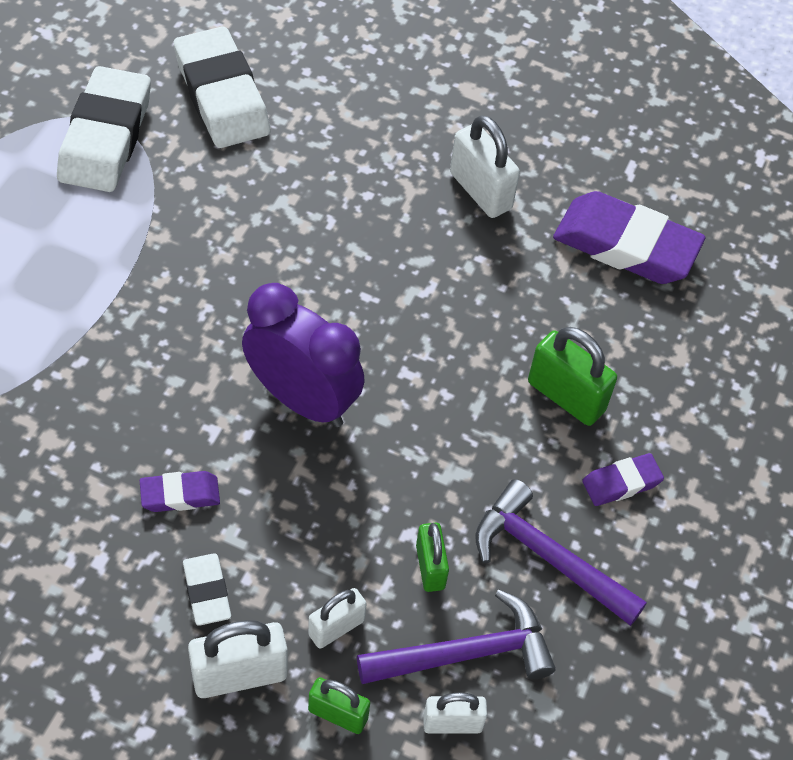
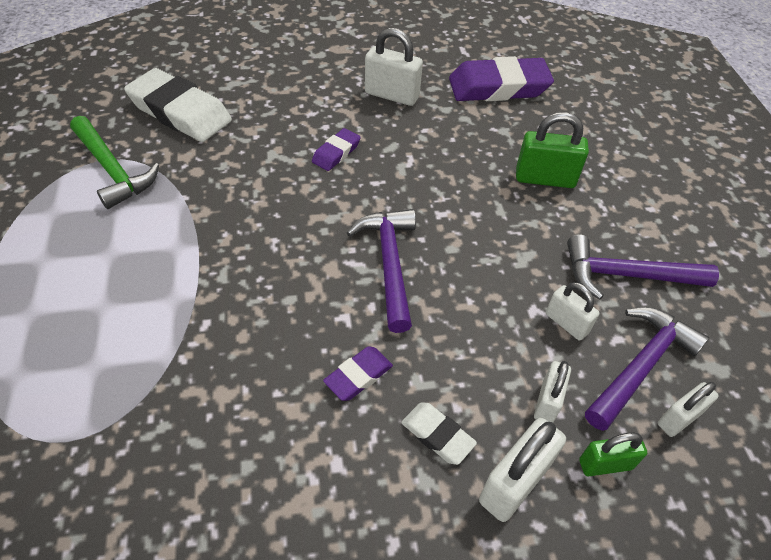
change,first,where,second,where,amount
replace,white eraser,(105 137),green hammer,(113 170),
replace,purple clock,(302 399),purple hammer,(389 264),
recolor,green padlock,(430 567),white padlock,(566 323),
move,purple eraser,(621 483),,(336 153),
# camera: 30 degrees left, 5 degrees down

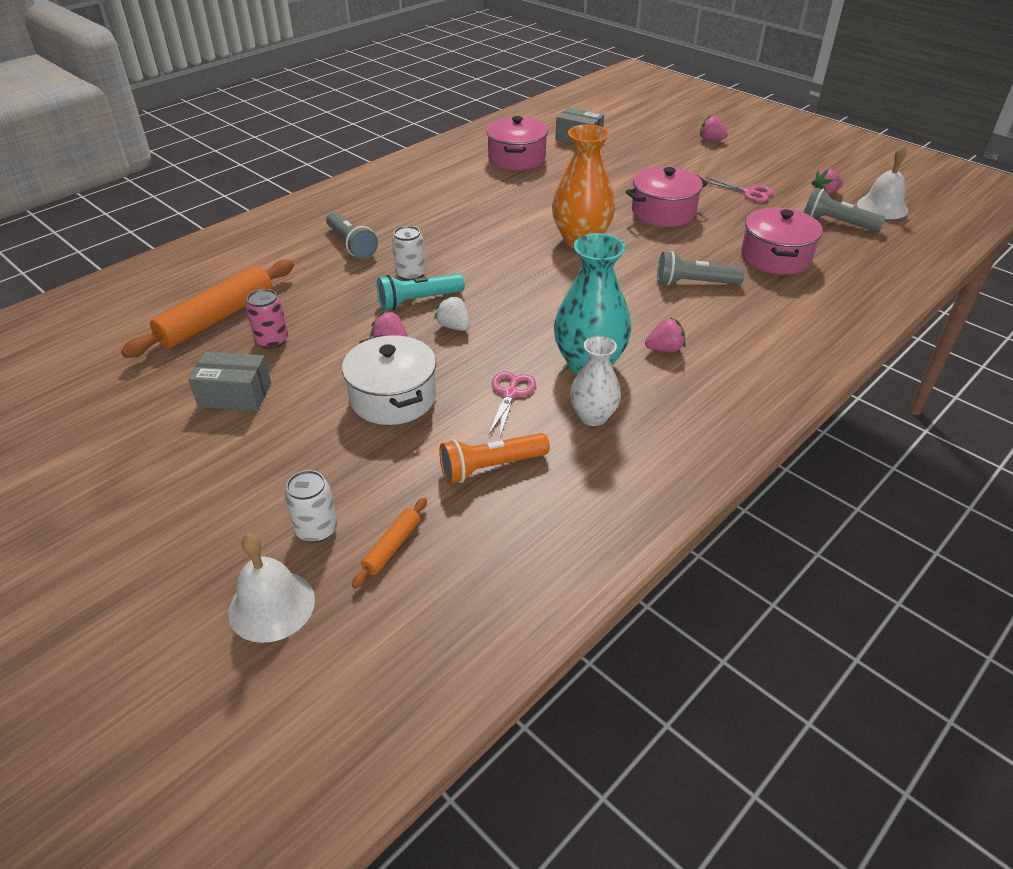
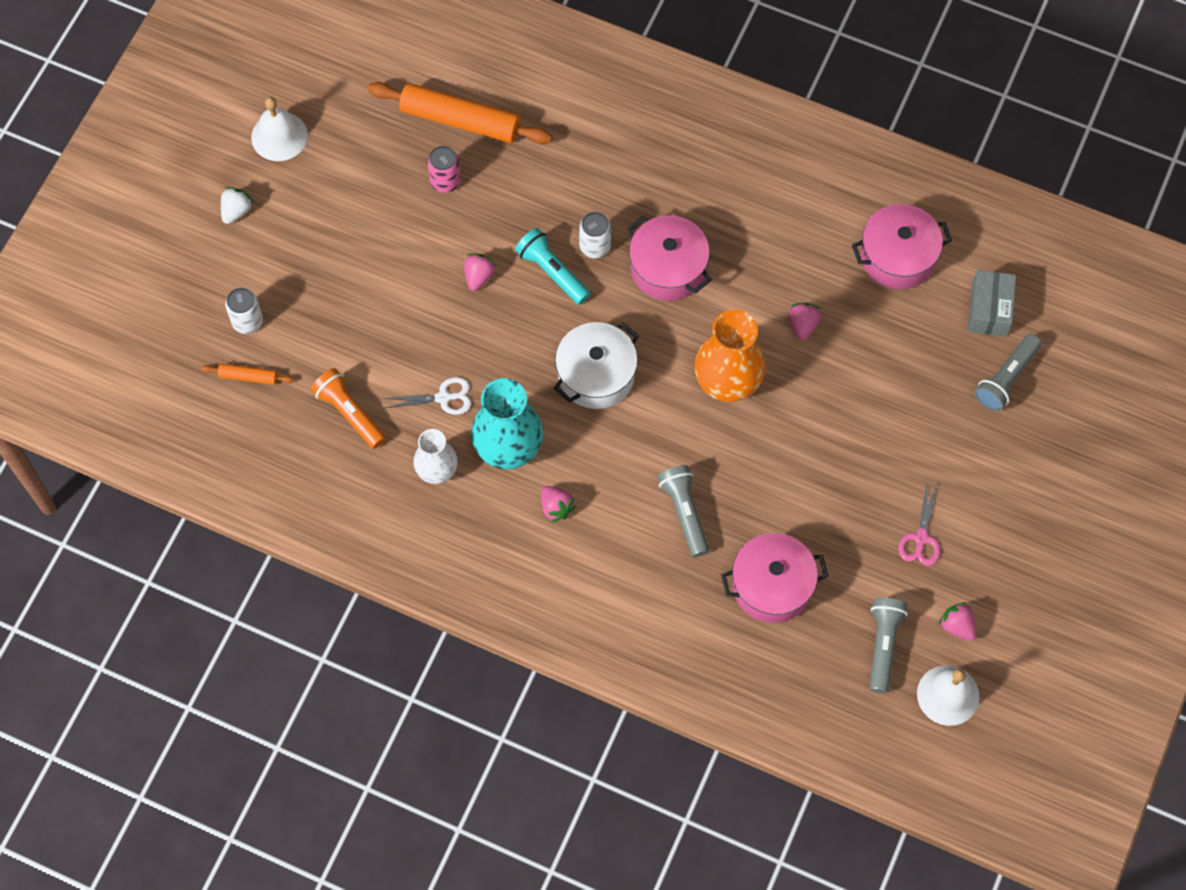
change,first,where,second,where,amount
delete,grey box,(235 395),,,
move,white bell,(271 605),,(279 136),
move,grey flashlight,(351 244),,(1006 379),
move,white pot,(393 398),,(596 375),
move,white strawberry,(454 326),,(236 211),
recolor,pink scissors,(510 394),white scissors,(443 398),
move,pink pot,(663 212),,(668 268),
move,pink strawberry,(711 140),,(803 325),
# camera: 70 degrees right, 25 degrees up

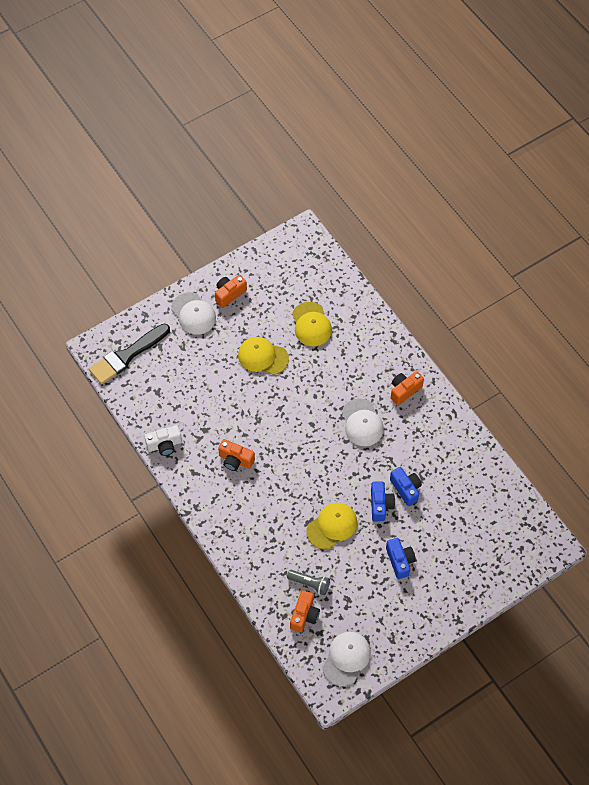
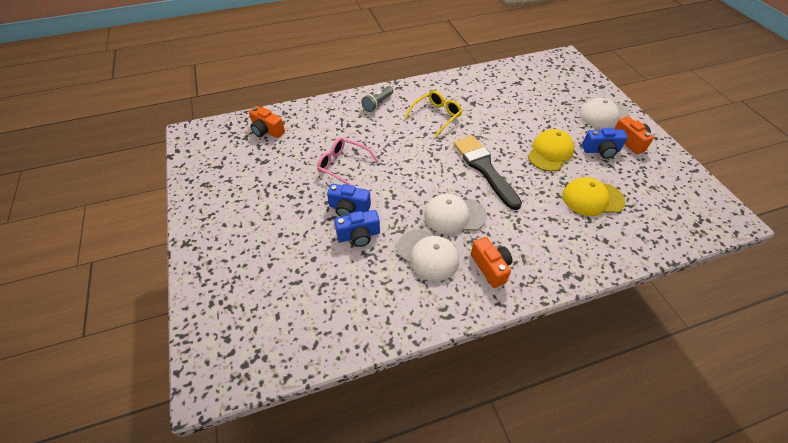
change,first,where,second,where,amount
move,black brush,(127 356),,(484 168),
delete,white camera,(164 445),,,
replace,orange camera,(235 460),yellow glasses,(436 116),
move,grey flashlight,(310 584),,(378 103),
replace,yellow cap,(332 526),pink glasses,(342 166),
move,white cap,(346 659),,(427 255),
move,blue camera,(400 561),,(601 151),
# camera: 105 degrees right, 10 degrees down

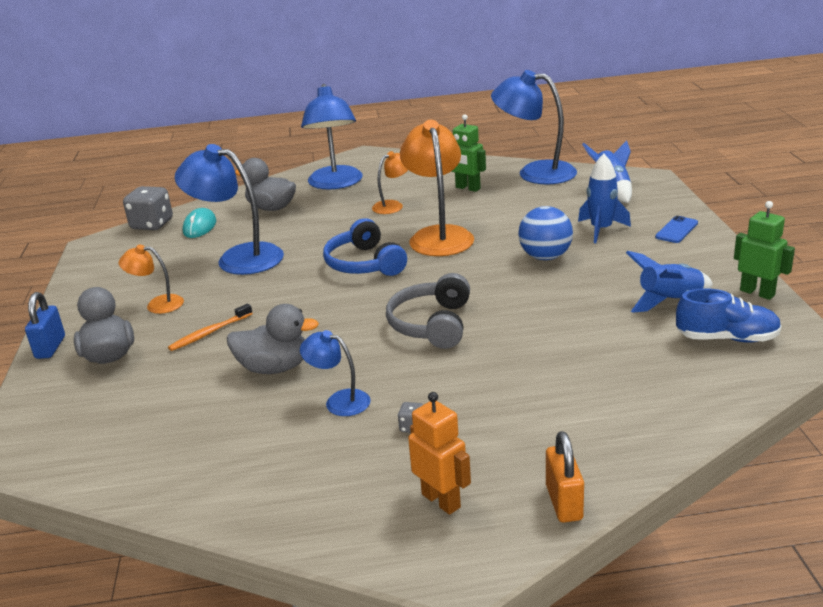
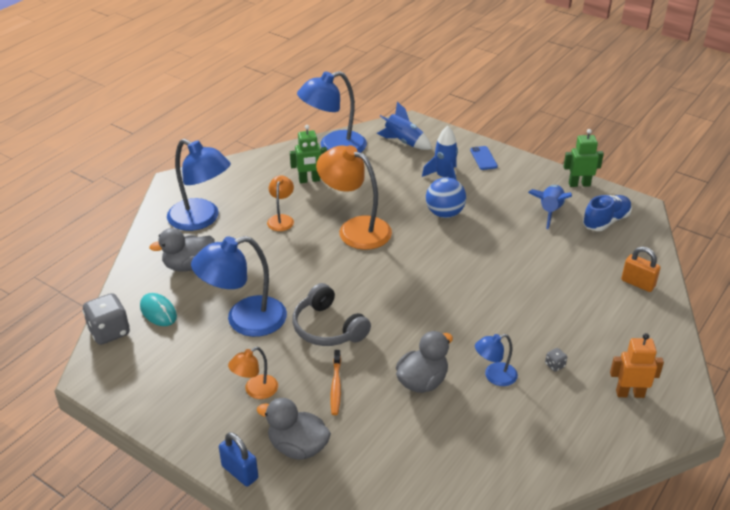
change,first,where,second,where,amount
delete,blue headphones,(364 264),,,
move,grey headphones,(432 324),,(328 328),
move,orange padlock,(564 502),,(638 283),
# camera: 50 degrees left, 10 degrees up

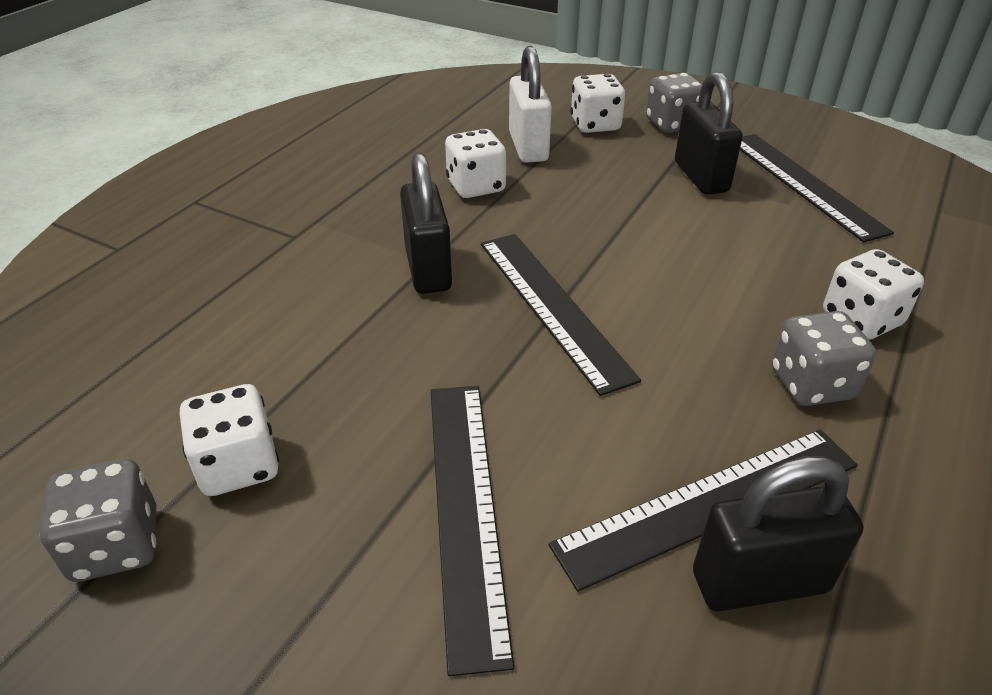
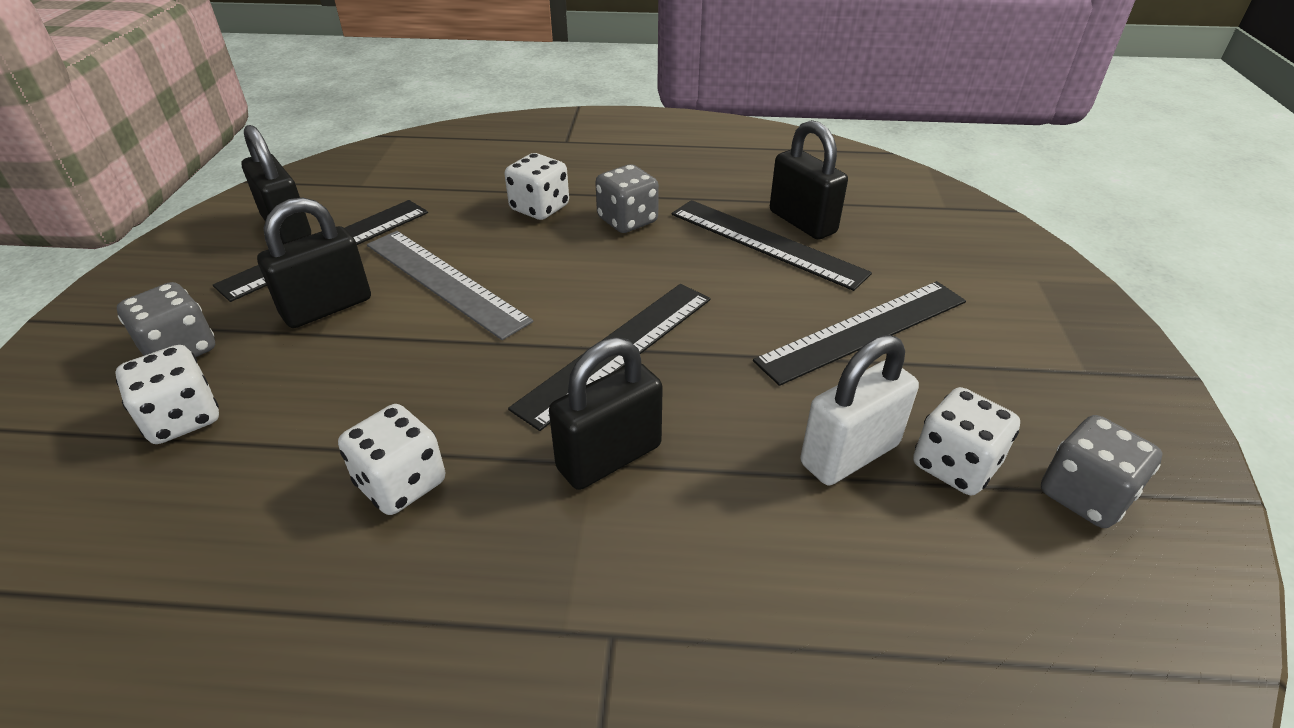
change,first,where,second,where,amount
move,white padlock,(528 147),,(849 454),
insert,,,black padlock,(287 227),
insert,,,grey ruler,(445 281),
# camera: 115 degrees left, 0 degrees up

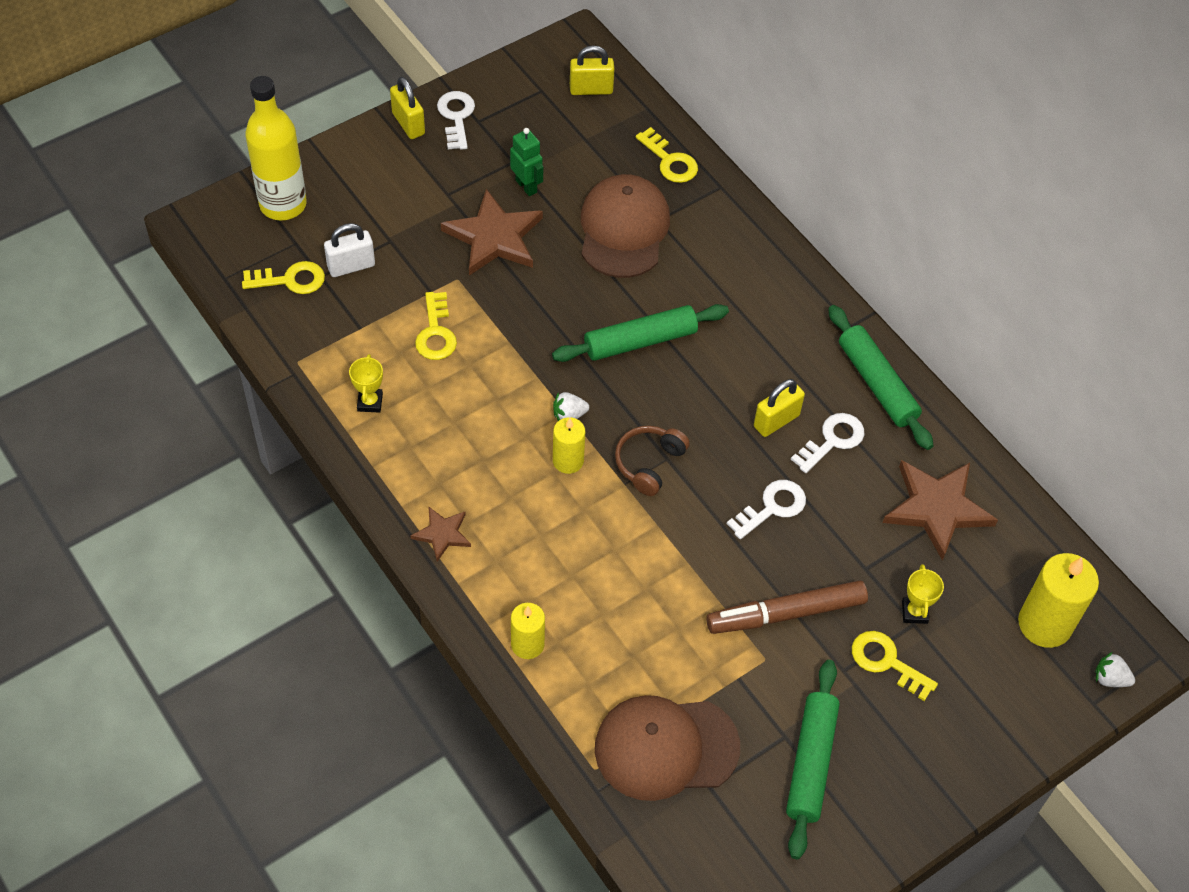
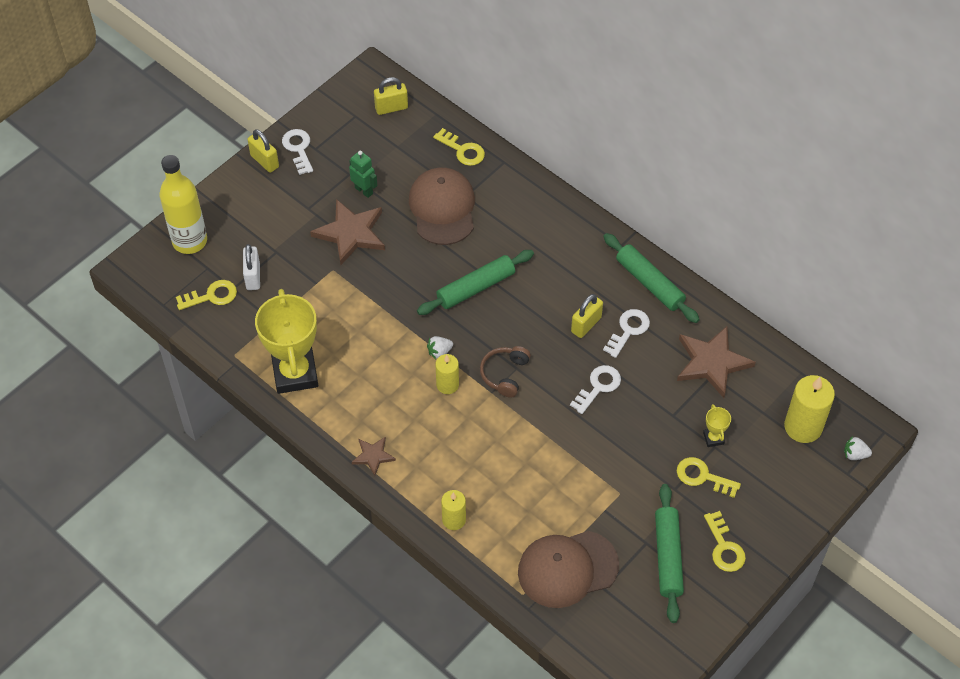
change,first,where,second,where,amount
rotate,white padlock,(351 266),,(253 276),60 degrees counterclockwise
resize,yellow trophy,(370 402),,(295 373),x2.43
move,yellow key,(436 333),,(724 547),
delete,brown marker,(786 613),,,
# camera: 10 degrees left, 0 degrees up

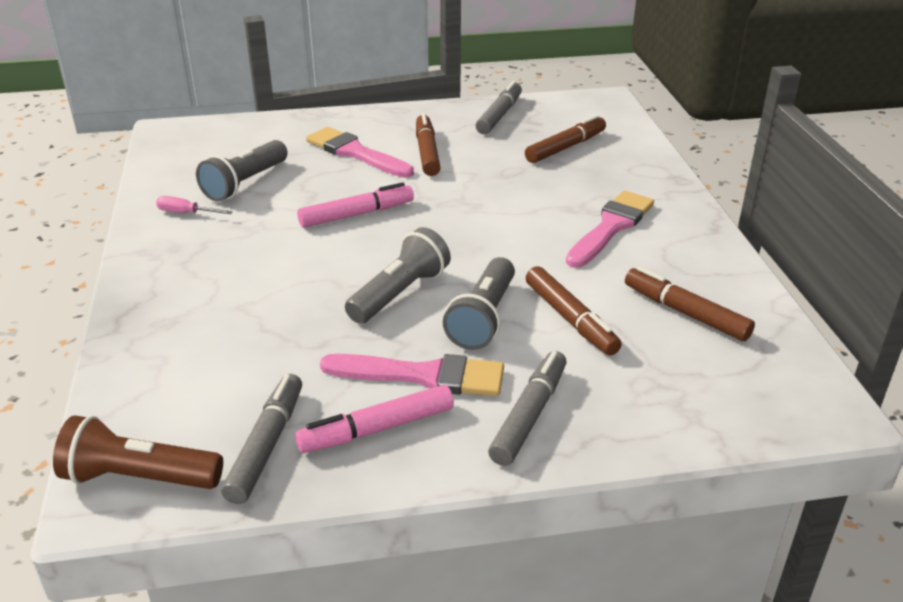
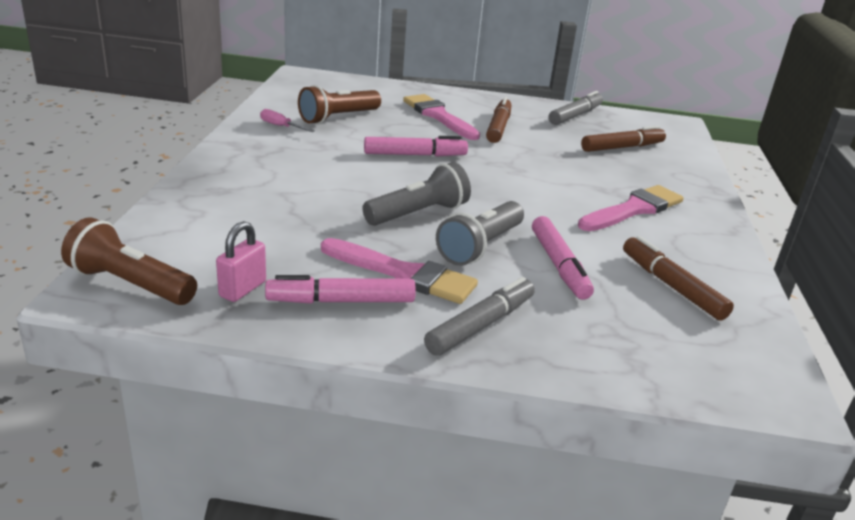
change,first,where,second,where,amount
recolor,grey flashlight,(245 183),brown flashlight,(338 118),
replace,grey marker,(266 446),pink padlock,(243 289),
recolor,brown marker,(570 318),pink marker,(559 265),
# camera: 15 degrees right, 5 degrees down

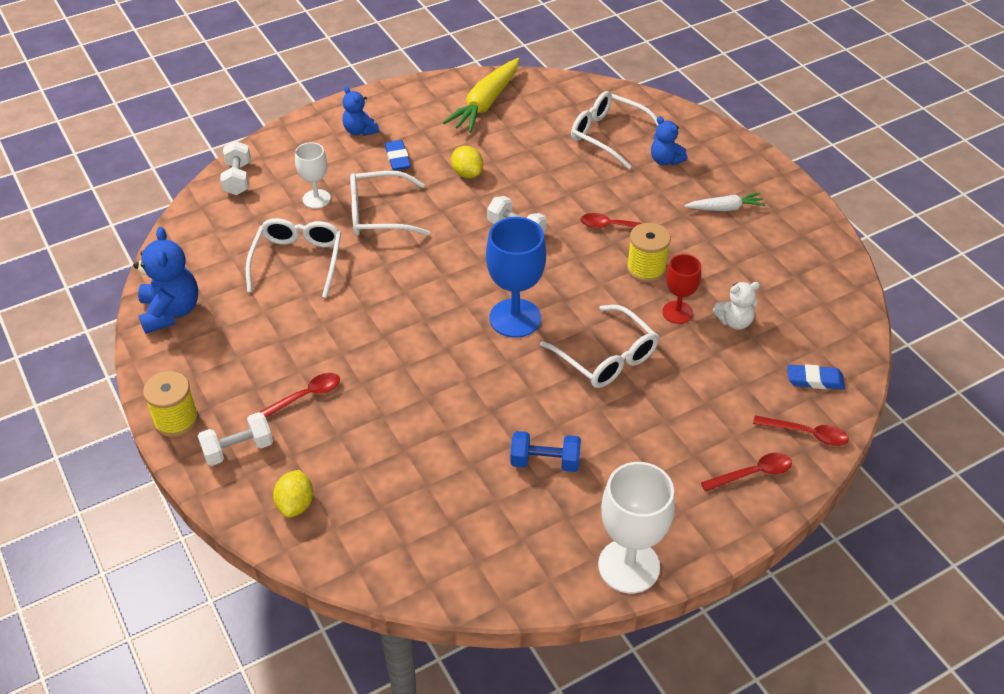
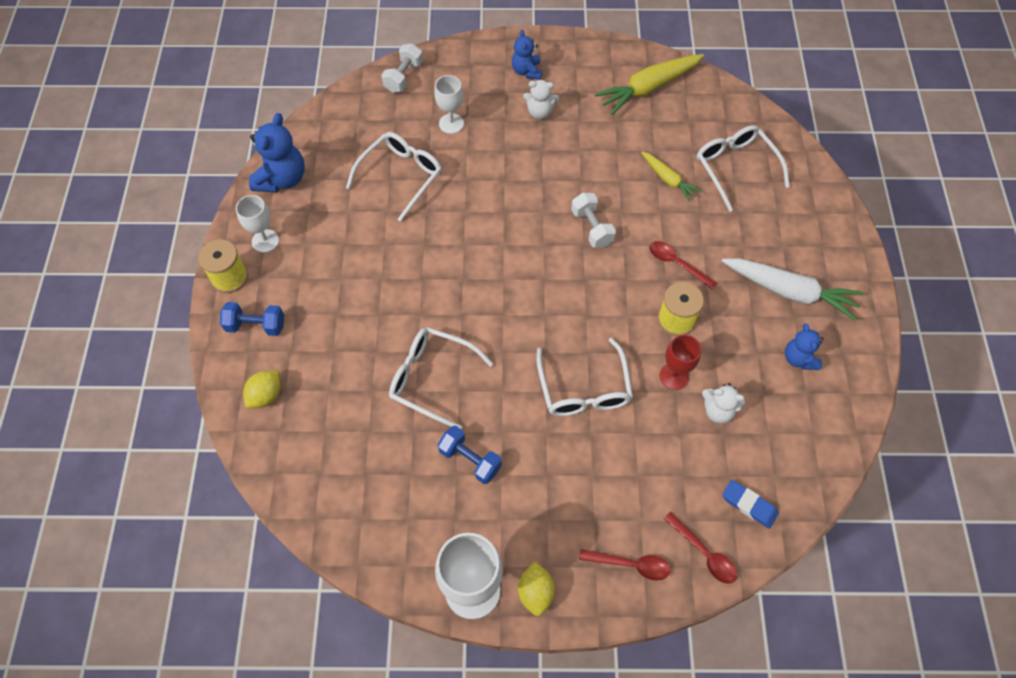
change,first,where,second,where,amount
recolor,white dumbbell,(238 449),blue dumbbell,(256 325),
delete,red spoon,(305 397),,,
move,white glasses,(379 214),,(432 379),
replace,blue eraser,(397 158),white teddy bear,(540 112),
move,yellow lemon,(467 173),,(535 592),
delete,blue goblet,(515 318),,,
move,blue teddy bear,(665 160),,(799 358),
resize,white carrot,(725 208),,(790 292),x1.76
insert,,,white goblet,(265 241),
insert,,,yellow carrot,(668 180),
# camera: 30 degrees right, 15 degrees up

